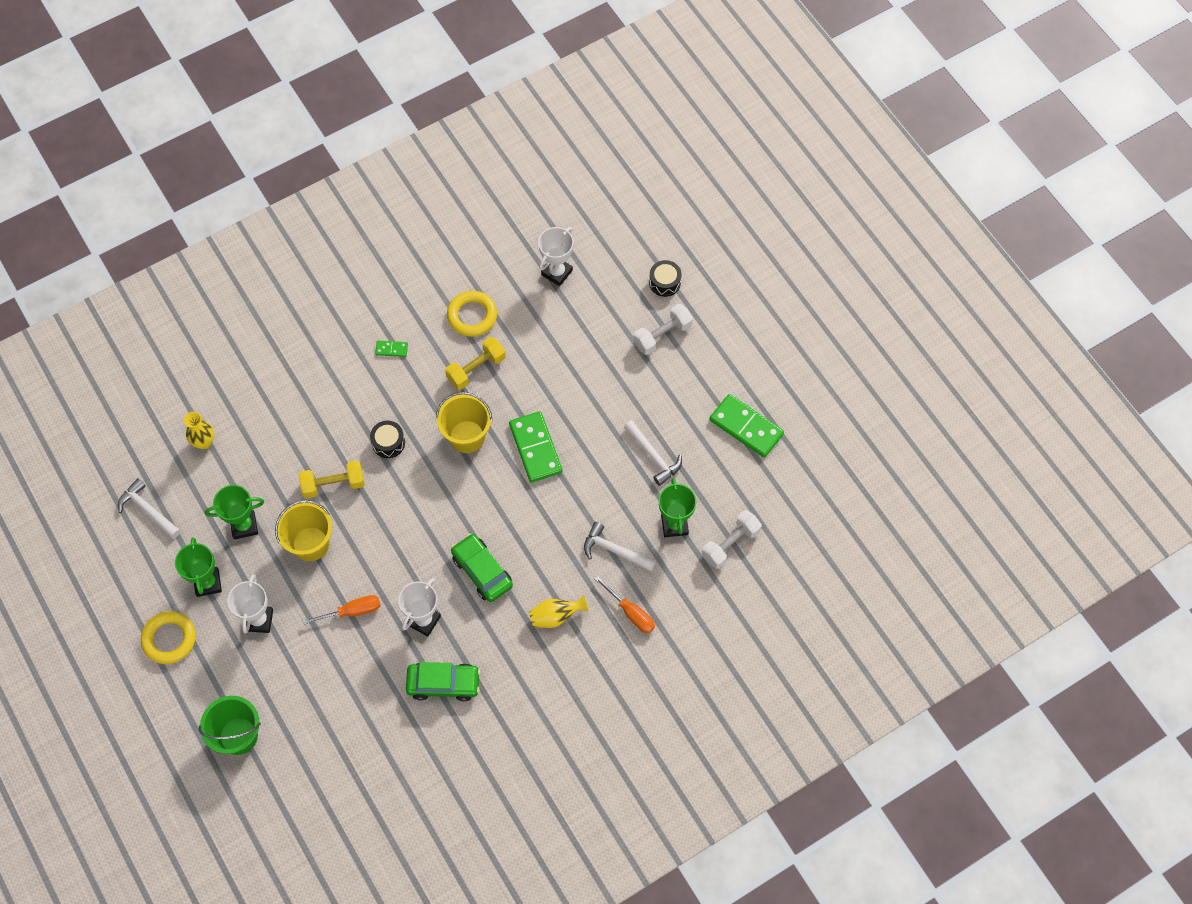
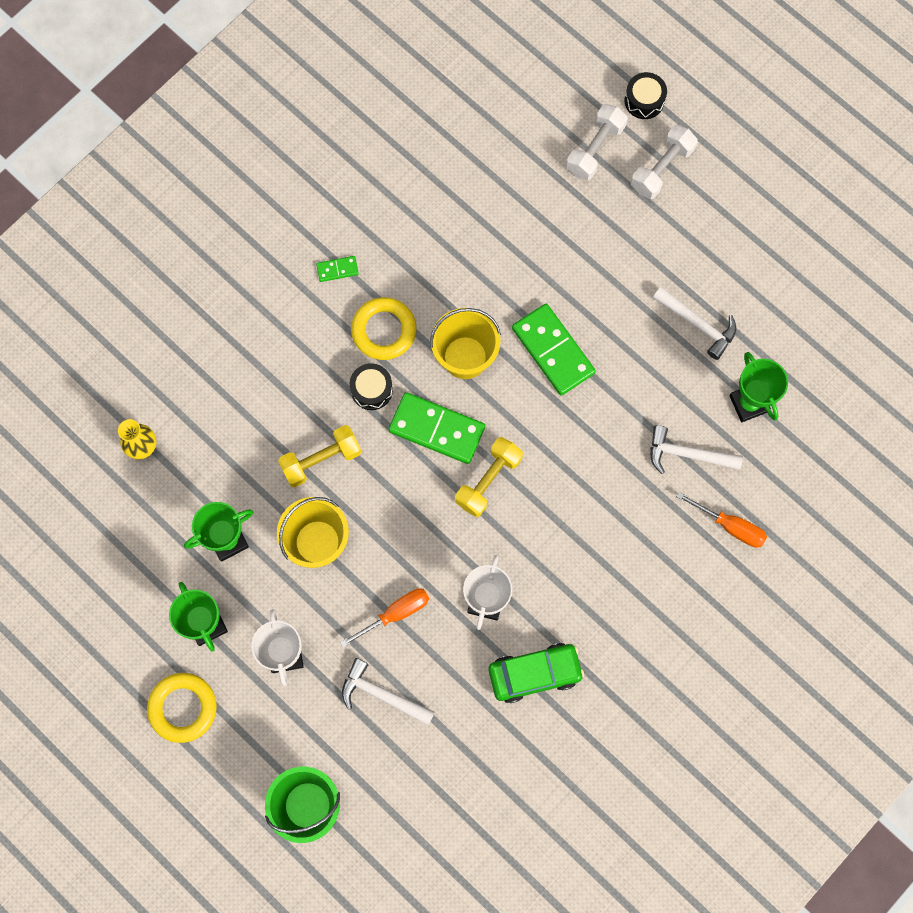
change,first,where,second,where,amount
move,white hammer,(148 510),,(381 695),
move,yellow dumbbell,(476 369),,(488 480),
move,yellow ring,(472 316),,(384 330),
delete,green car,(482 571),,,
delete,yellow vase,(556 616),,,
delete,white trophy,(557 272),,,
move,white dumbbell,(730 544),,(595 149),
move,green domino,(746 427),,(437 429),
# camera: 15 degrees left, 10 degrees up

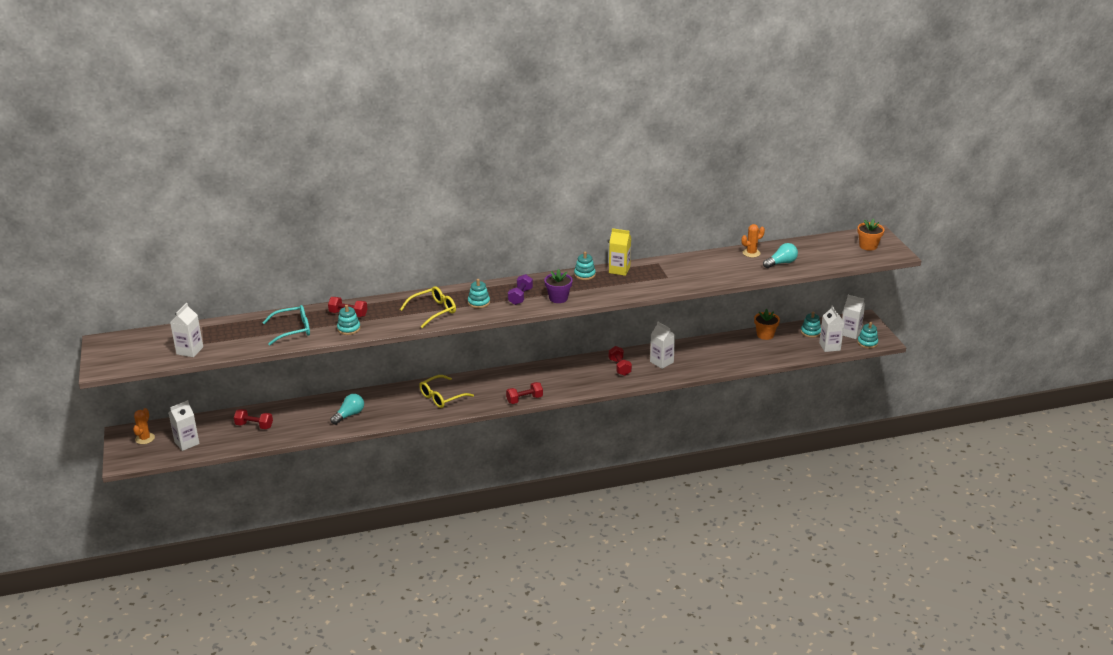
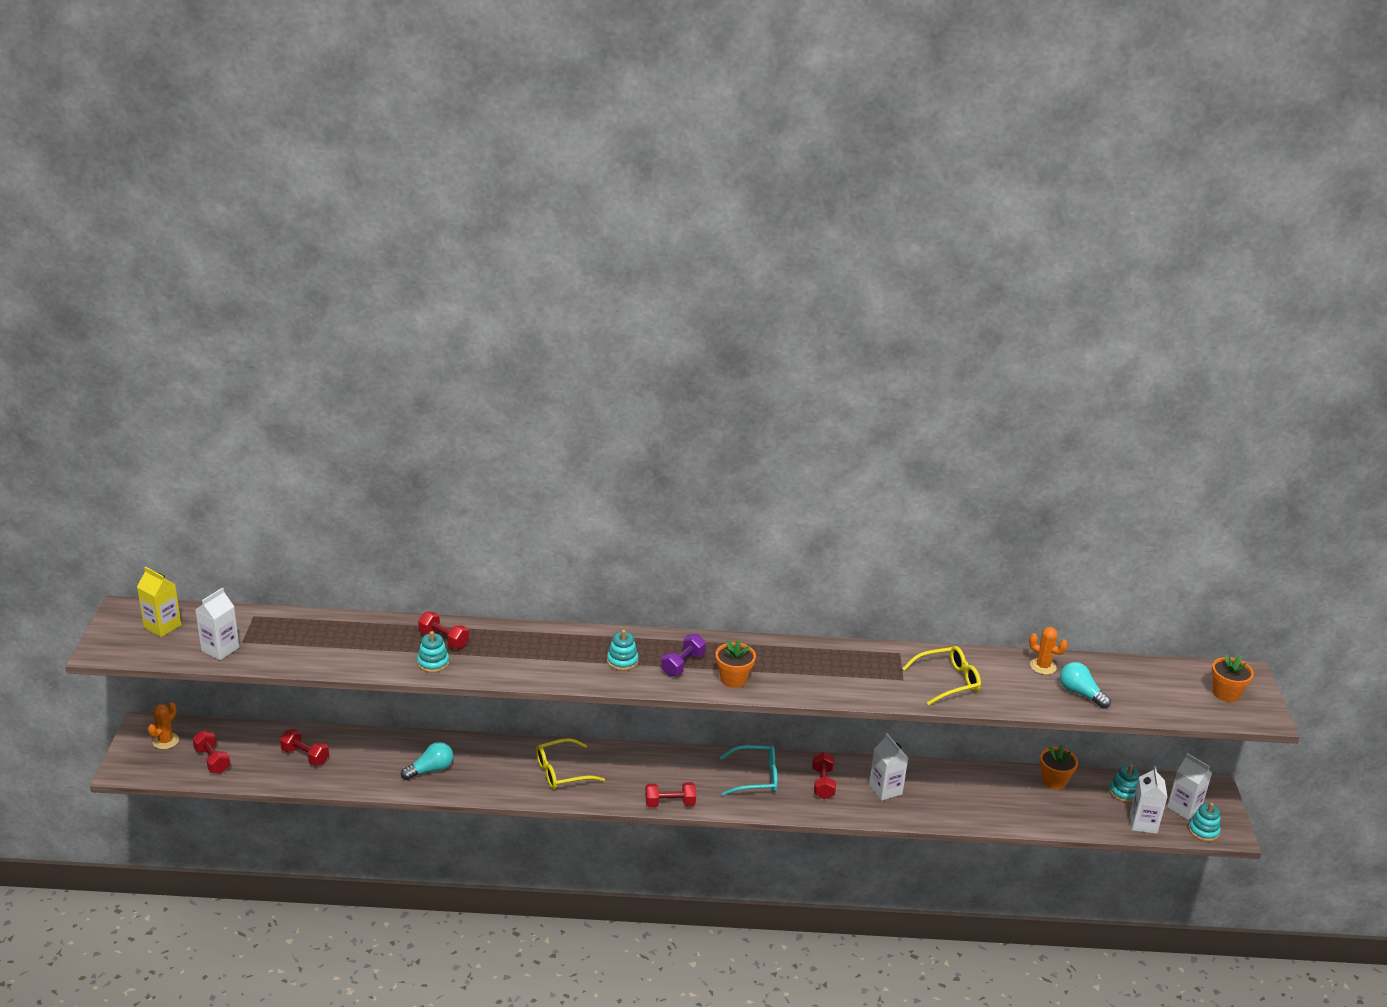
change,first,where,second,where,amount
replace,white carton,(187 443),red dumbbell,(212 760),
move,turquoise glasses,(292 330),,(755 777),
move,yellow glasses,(433 311),,(947 681),
recolor,purple flower pot,(558 298),orange flower pot,(733 679),
delete,turquoise stacking toy,(584 275),,,
move,yellow carton,(619 270),,(162 626),
rotate,orange cactus,(751 253),,(1043 666),45 degrees clockwise
rotate,turquoise light bulb,(781 263),,(1080 693),120 degrees counterclockwise
# camera: 15 degrees right, 0 degrees up

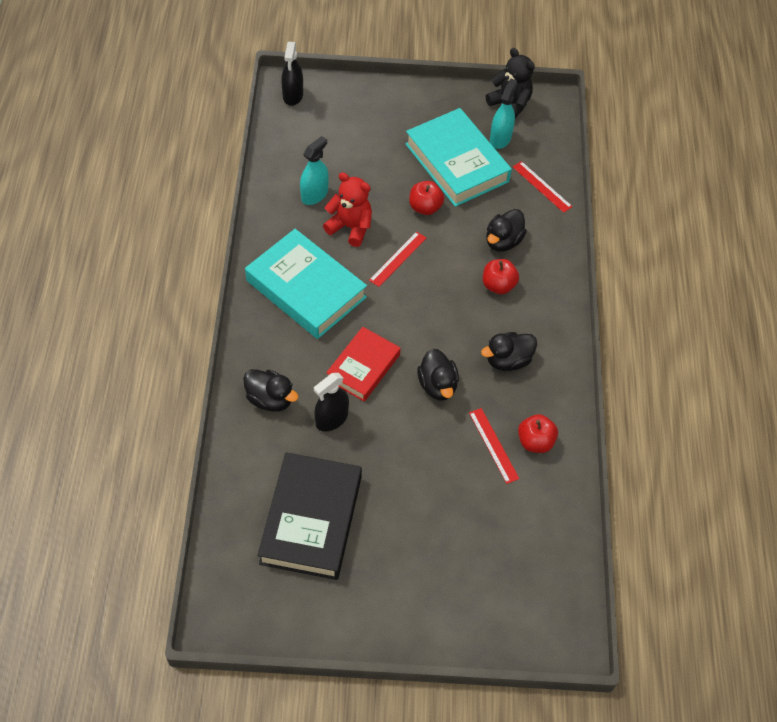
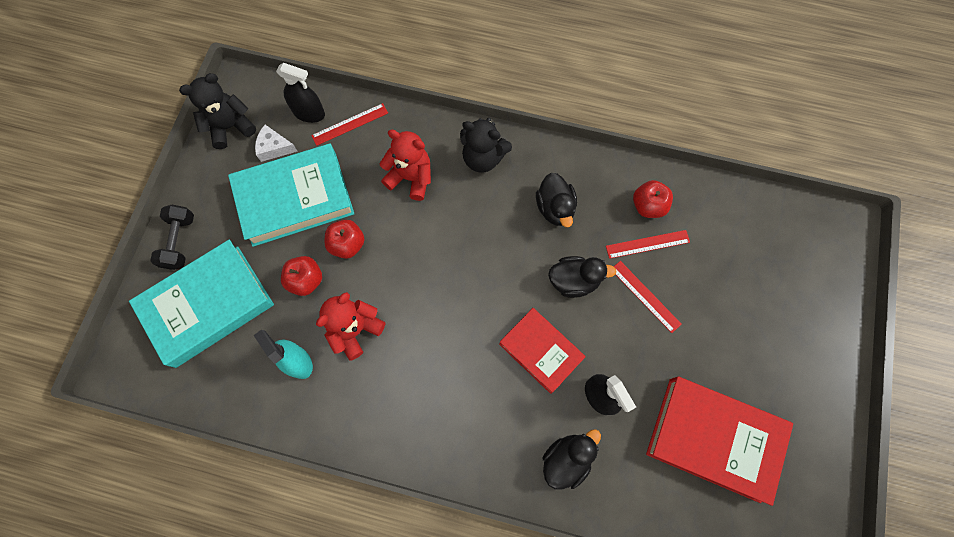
change,first,where,second,where,amount
move,turquoise book,(306 289),,(208 305),
recolor,black book,(311 519),red book,(713 438),
move,black spray bottle,(293 95),,(309 113),
move,red ruler,(397 259),,(645 296),
move,red apple,(498 285),,(306 280),
replace,black duck,(503 241),red teddy bear,(411 178),
replace,turquoise spray bottle,(500 138),white cheese,(274 148),
insert,,,black dumbbell,(180 242),
insert,,,black teddy bear,(483 158),
# camera: 75 degrees left, 15 degrees up

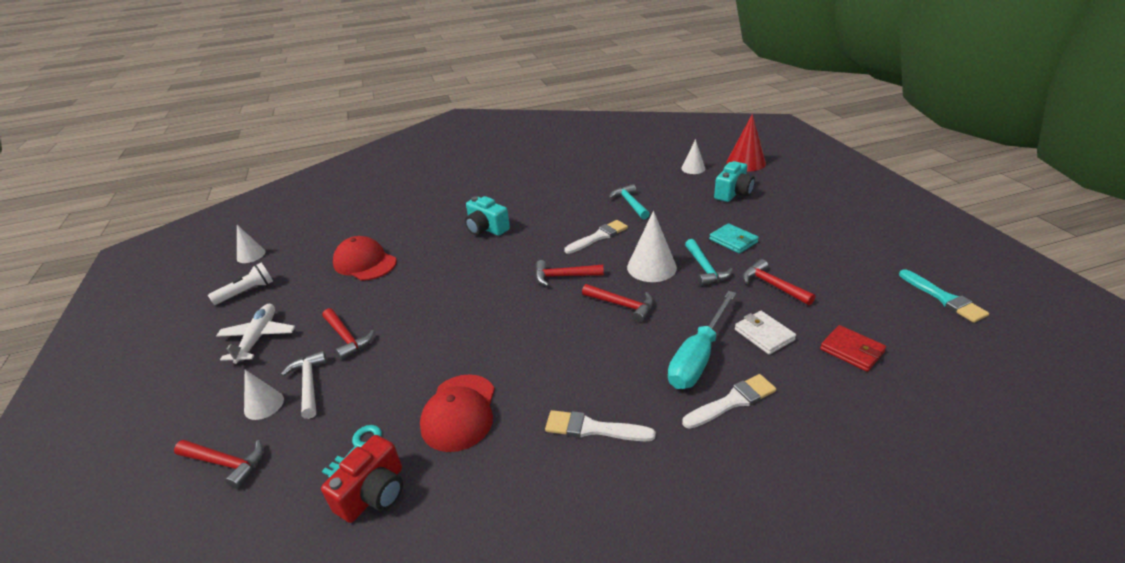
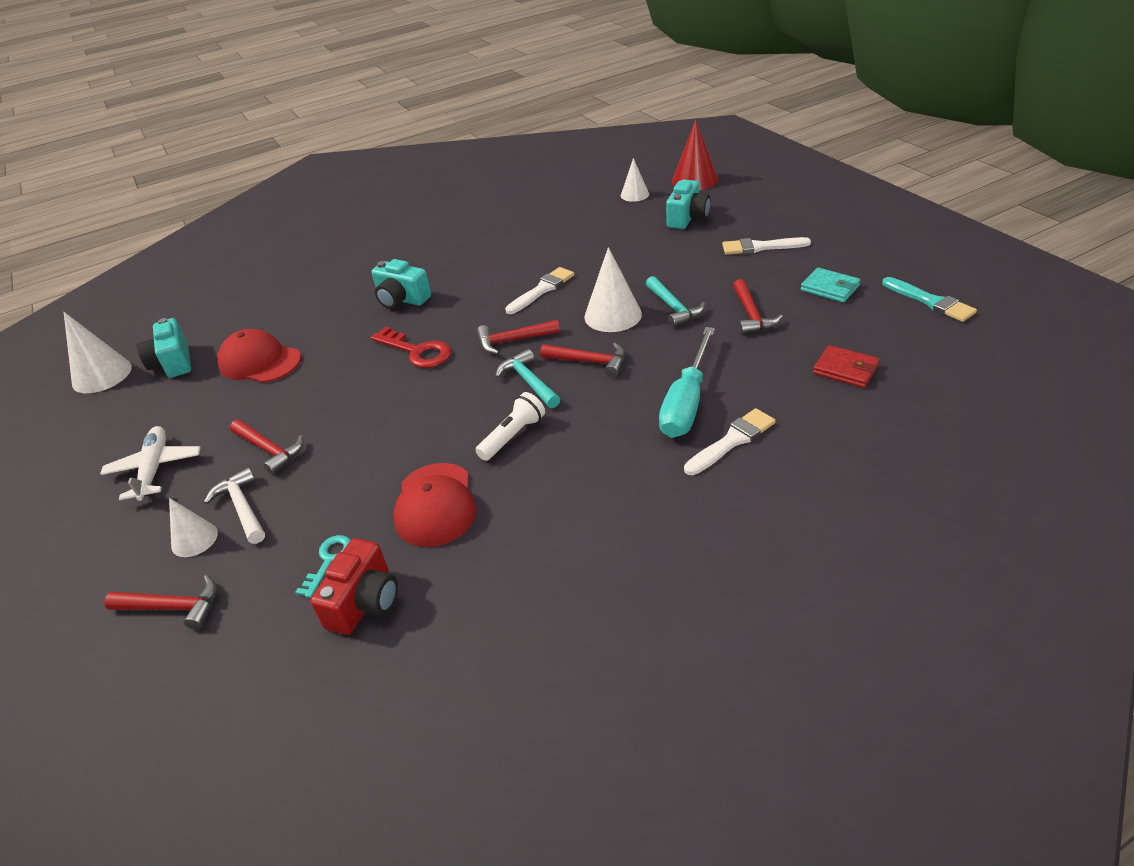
change,first,where,second,where,amount
move,white flashlight,(247 292),,(513 436),
resize,white cone,(251 255),,(102 375),x1.62
move,white brush,(593 428),,(760 247),
move,turquoise hammer,(630 203),,(528 381),
move,turquoise wallet,(733 241),,(830 288),
delete,white wallet,(764 335),,,
rotate,red hammer,(772 285),,(751 315),135 degrees counterclockwise
insert,,,turquoise camera,(173 363),
insert,,,red key,(417 351),
# camera: 10 degrees left, 5 degrees up

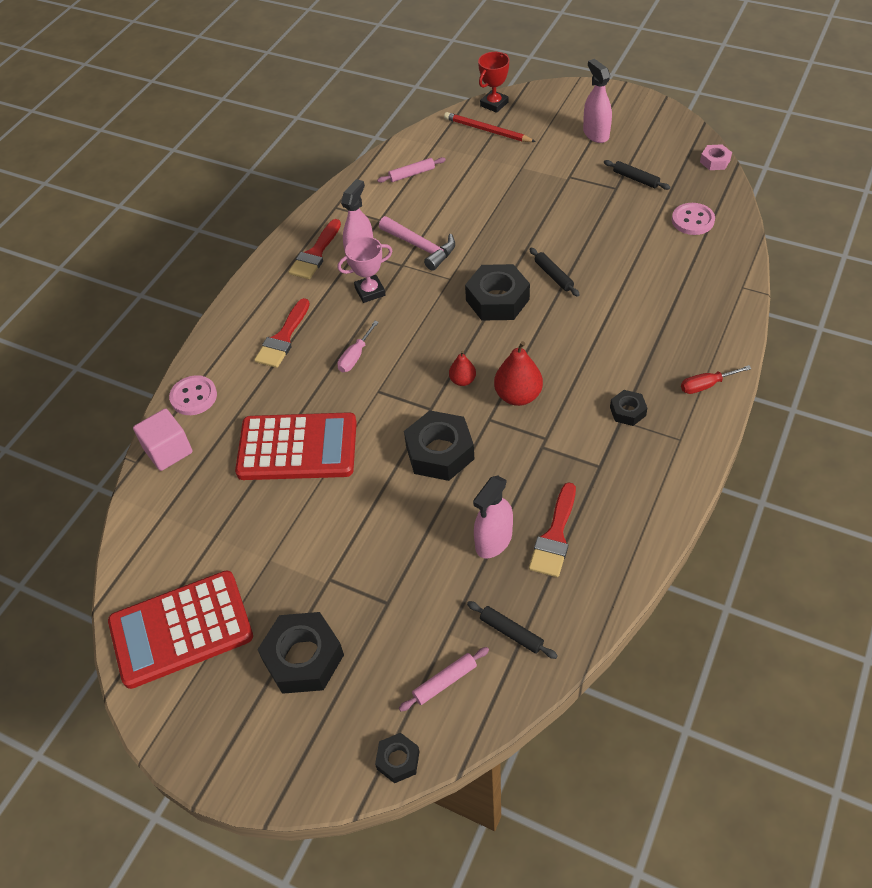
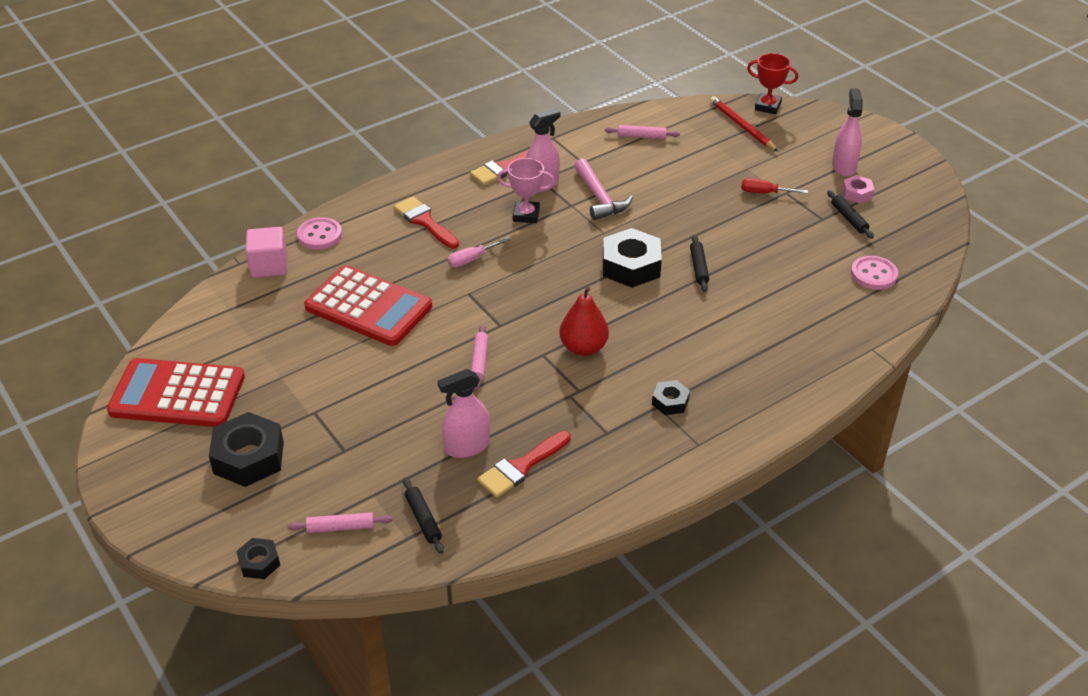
change,first,where,second,where,amount
rotate,red brush,(283 338),,(424 221),90 degrees clockwise
replace,black nut,(440 452),pink rolling pin,(479 361),
delete,red pear,(462 380),,,
rotate,red trophy,(494 104),,(767 106),45 degrees clockwise
move,red screwdriver,(706 385),,(765 193),
move,pink nut,(715 161),,(857 193),
# camera: 25 degrees right, 10 degrees down

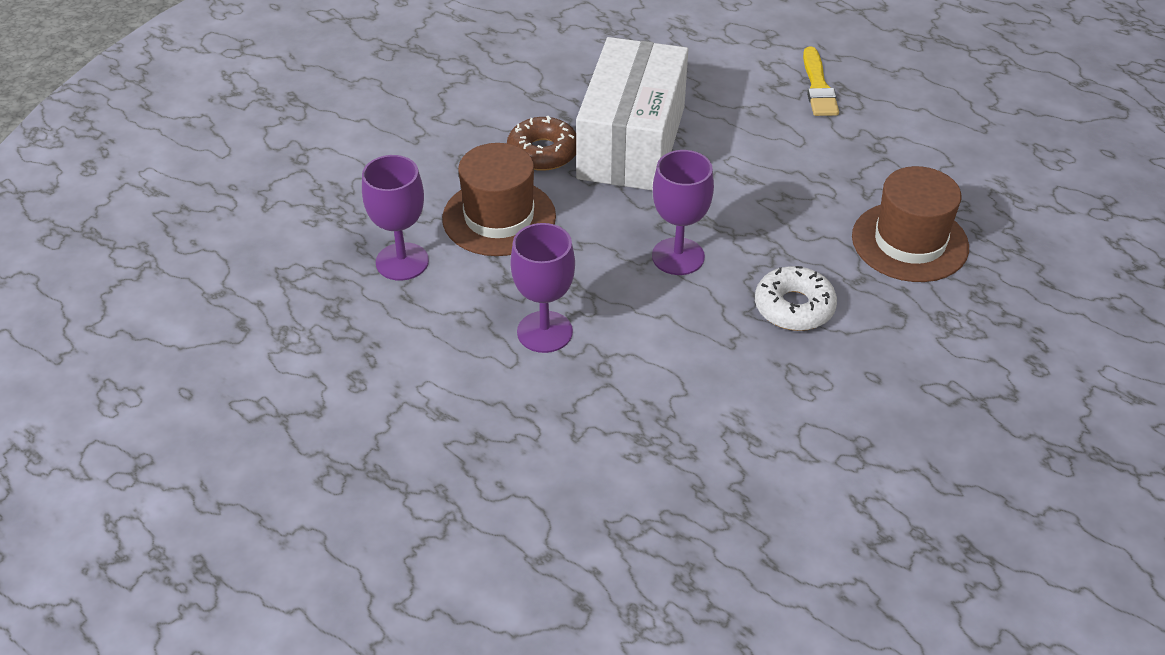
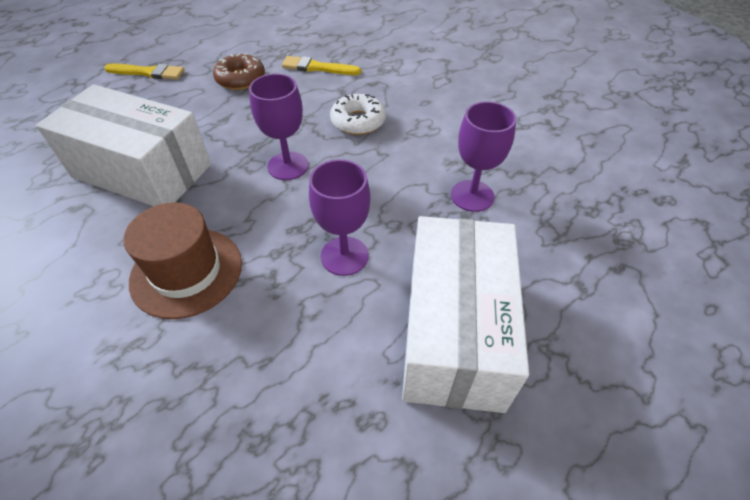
change,first,where,second,where,amount
move,purple goblet,(402 262),,(472 196),
move,brown donut,(543 152),,(240 79),
replace,brown hat,(910 242),yellow brush,(317 67),
insert,,,white box,(454 331),
# camera: 80 degrees left, 5 degrees up

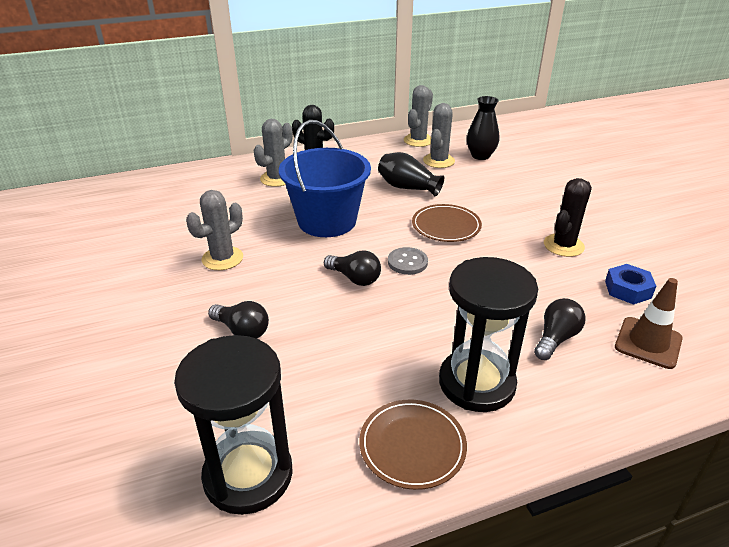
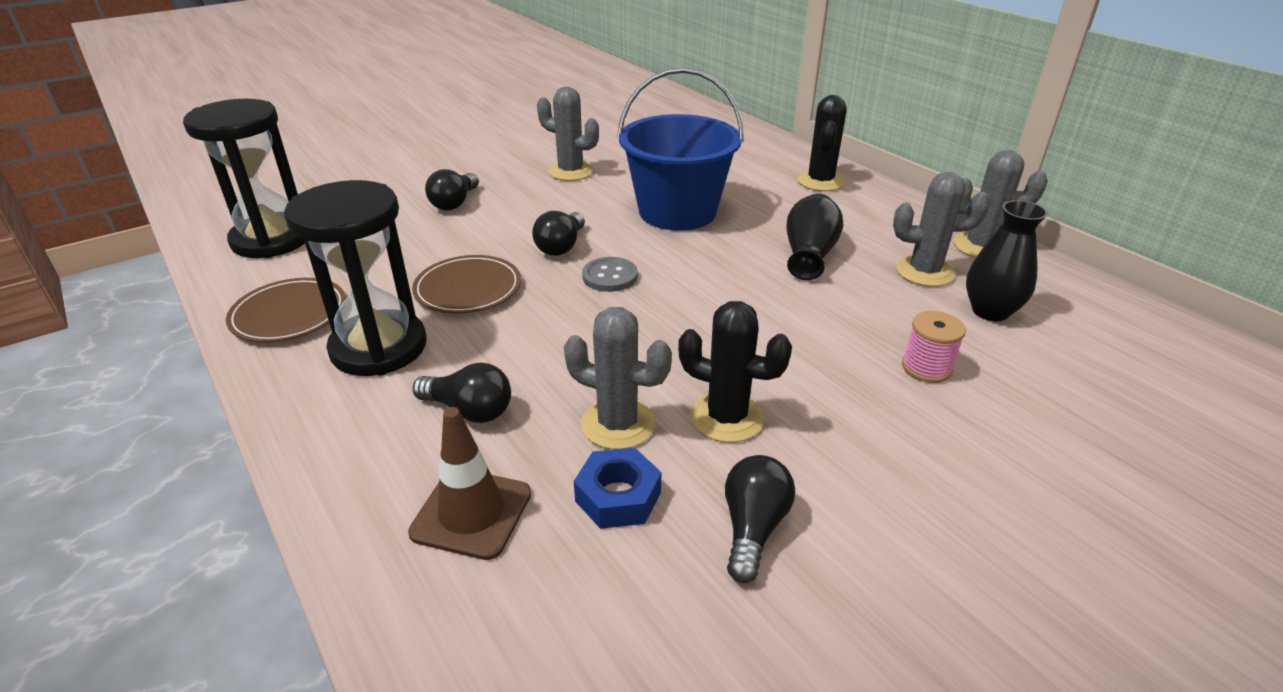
change,first,where,second,where,amount
move,grey cactus,(277 179),,(618 424),
move,brown plate,(446 226),,(468 288),
insert,,,black light bulb,(753 528),
insert,,,pink spool,(926 367),
# camera: 75 degrees right, 0 degrees up

